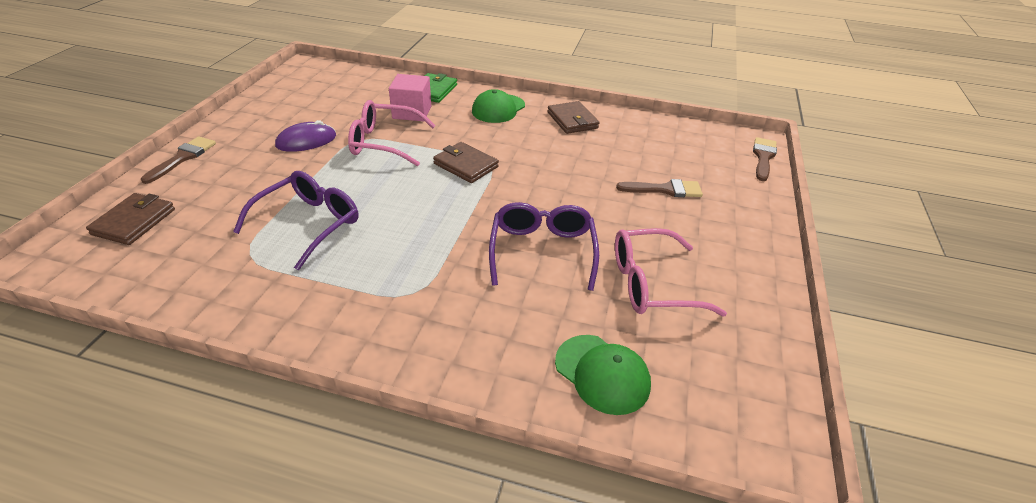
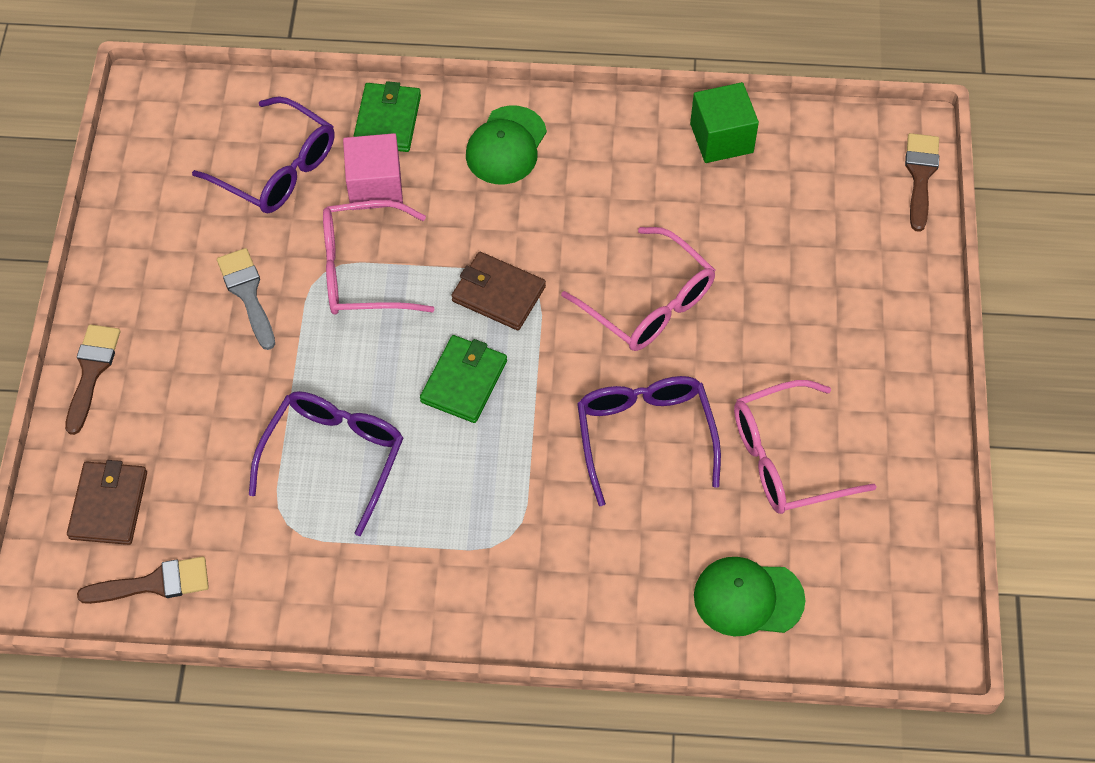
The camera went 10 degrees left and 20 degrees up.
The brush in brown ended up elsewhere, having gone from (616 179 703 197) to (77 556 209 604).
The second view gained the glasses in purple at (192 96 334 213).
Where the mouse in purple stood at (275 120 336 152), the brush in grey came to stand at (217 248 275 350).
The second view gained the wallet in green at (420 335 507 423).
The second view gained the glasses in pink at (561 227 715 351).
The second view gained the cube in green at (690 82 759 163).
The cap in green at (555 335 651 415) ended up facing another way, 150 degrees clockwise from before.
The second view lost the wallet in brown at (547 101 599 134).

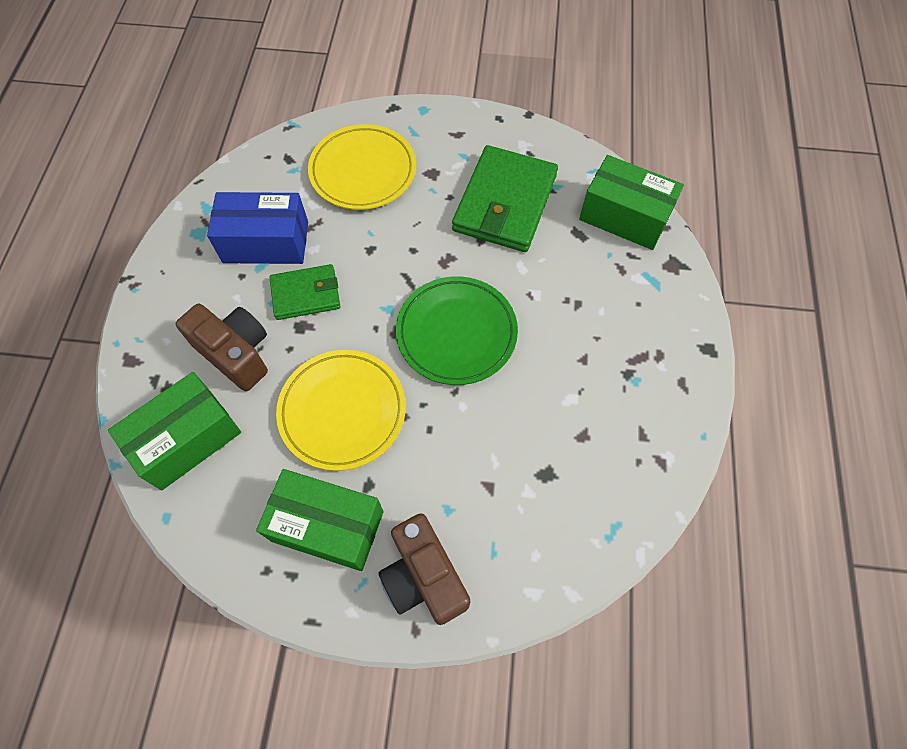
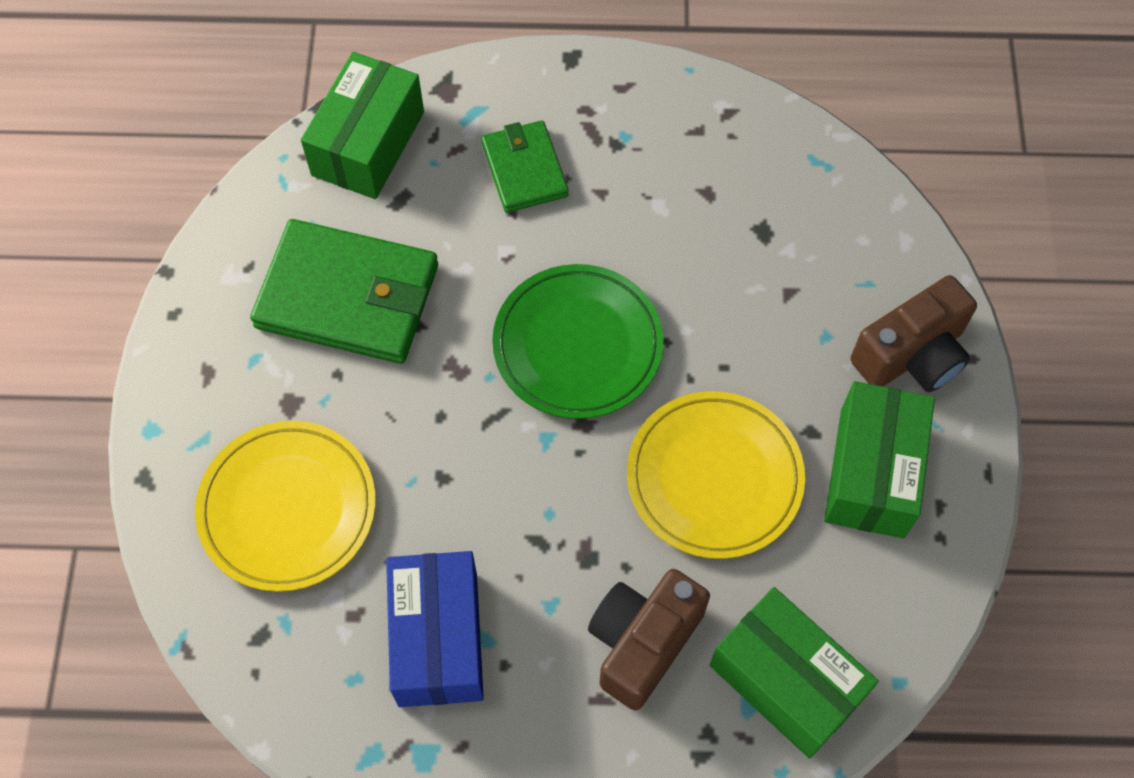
The camera went 95 degrees left and 0 degrees up.
The wallet in green ended up elsewhere, having gone from (269 264 340 320) to (481 120 568 213).

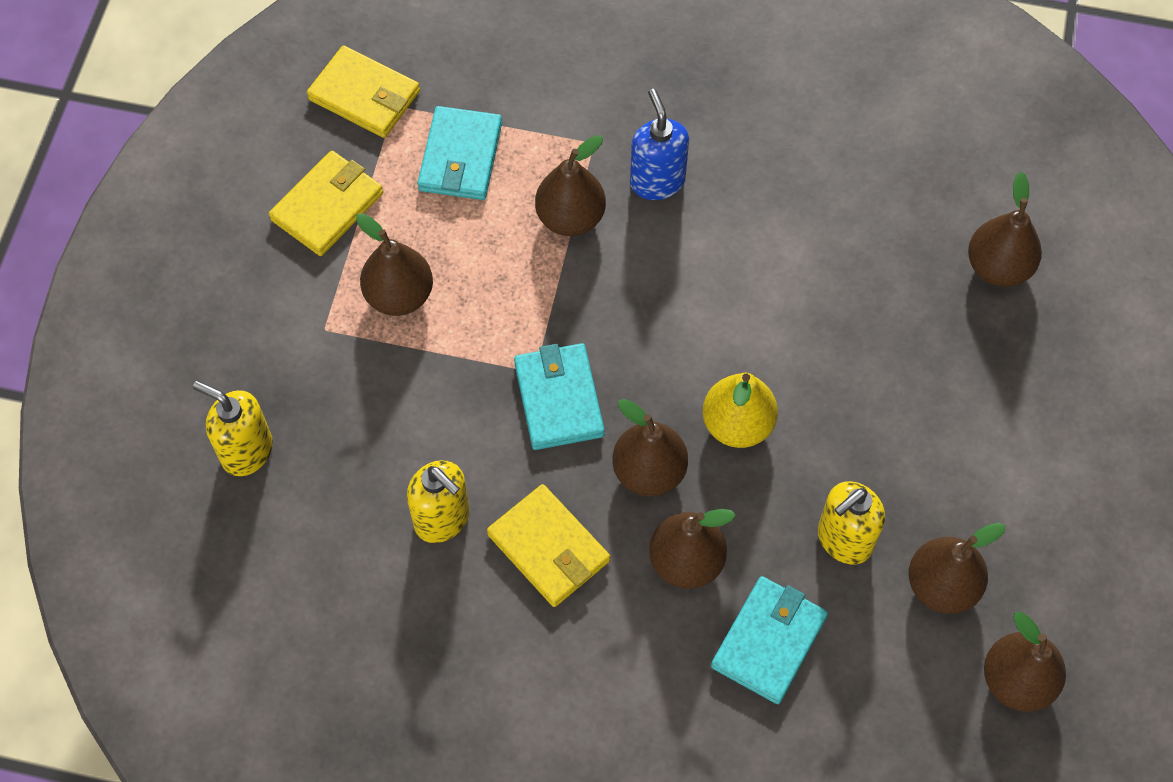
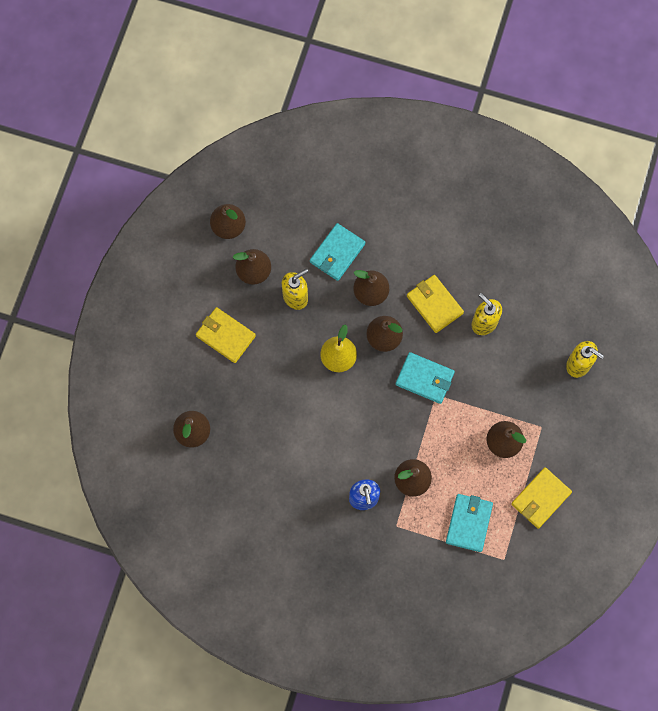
The camera went 175 degrees left and 10 degrees up.
The wallet in yellow ended up elsewhere, having gone from (307 45 420 138) to (196 307 256 363).
The wallet in turquoise at (514 343 605 450) ended up facing another way, 60 degrees counterclockwise from before.

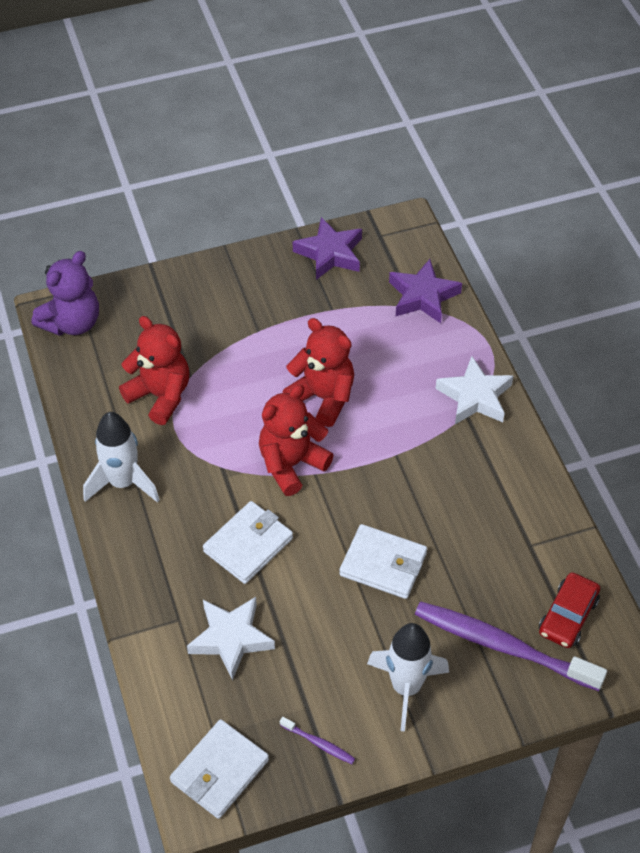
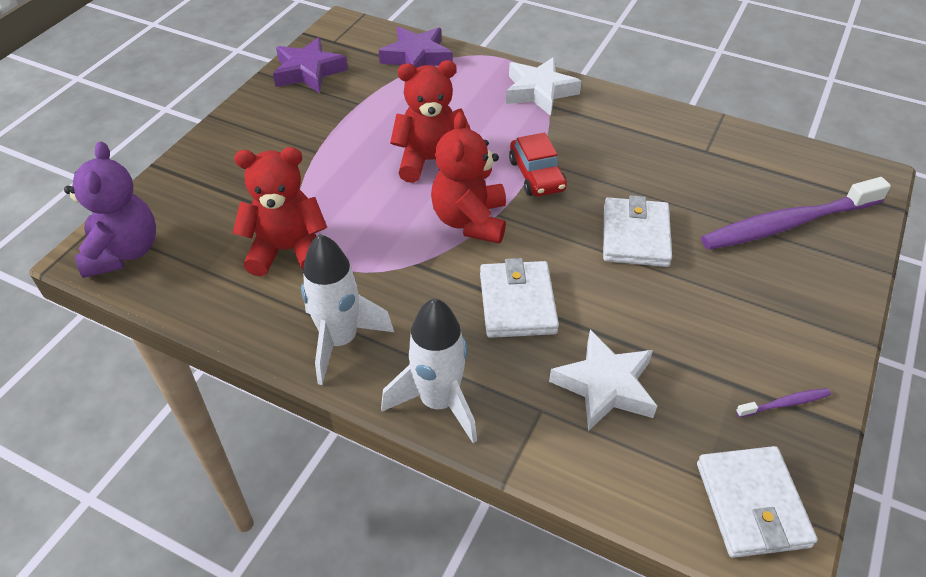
The camera went 45 degrees left and 5 degrees down.
The rocket in white ended up elsewhere, having gone from (367 623 449 732) to (381 298 477 443).
The car in red ended up elsewhere, having gone from (539 572 600 648) to (509 133 567 197).
The wallet in white at (339 524 427 599) ended up facing another way, 60 degrees counterclockwise from before.

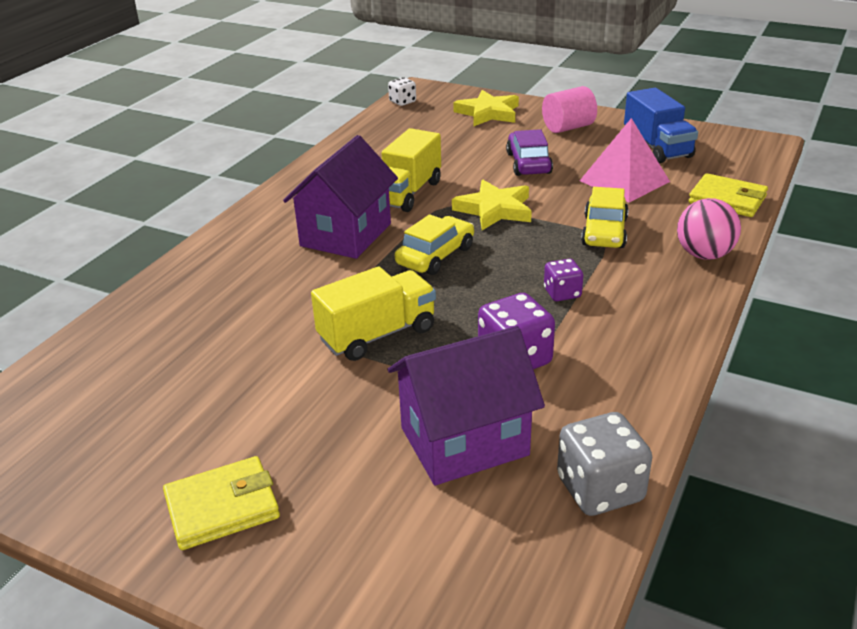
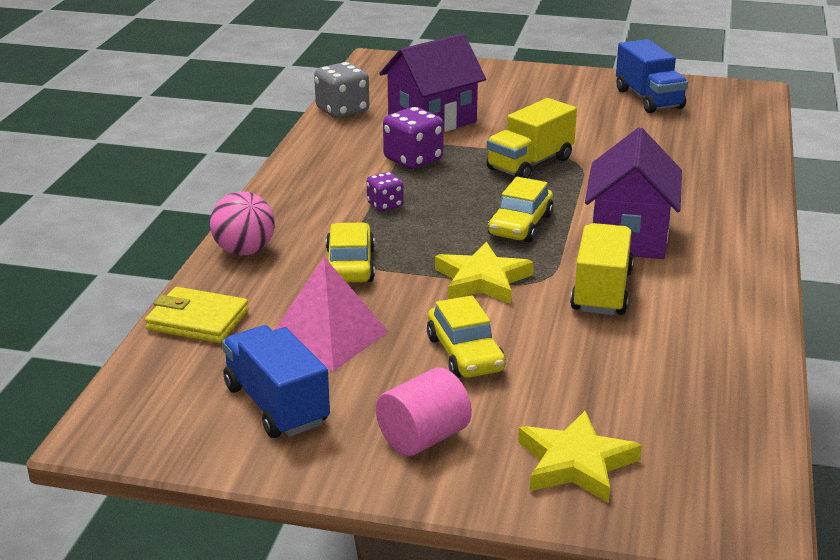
The camera went 165 degrees right and 5 degrees down.
What was the car in purple at (506 129 553 176) turned into the car in yellow at (427 295 506 378).
The second view gained the truck in blue at (616 39 688 113).
The second view lost the wallet in yellow at (163 456 280 550).
The second view lost the dice in white at (388 77 416 106).

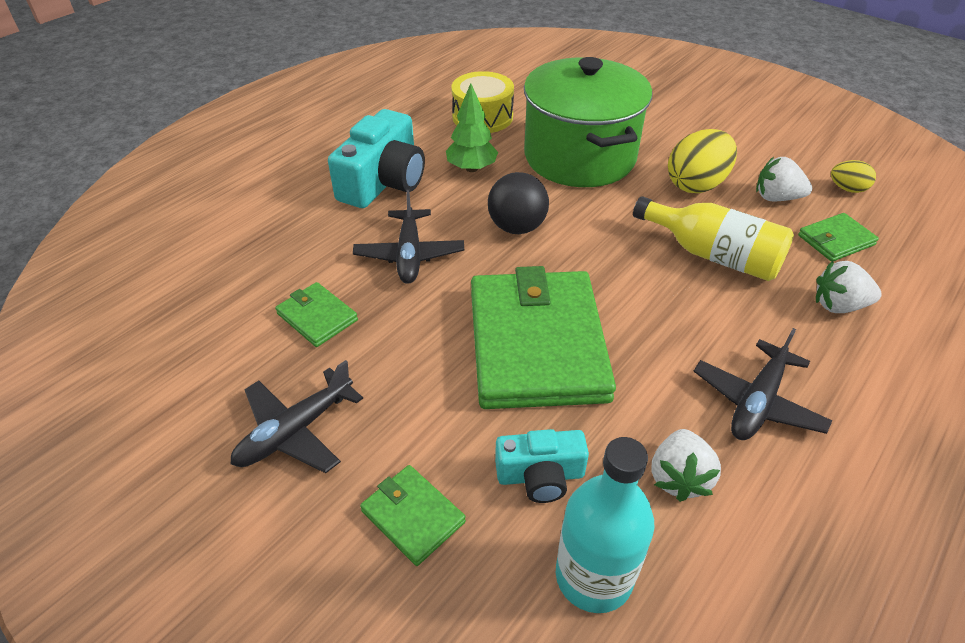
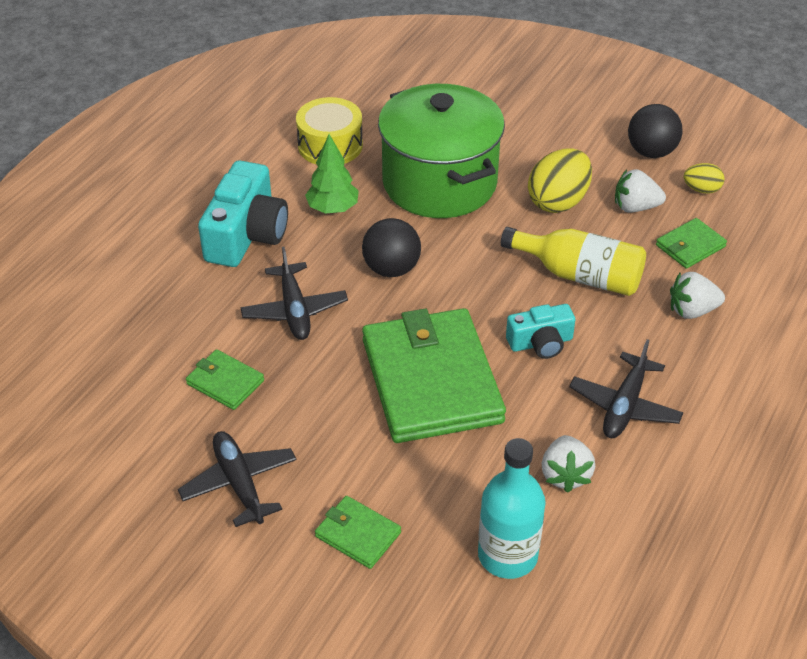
The camera went 10 degrees left and 0 degrees up.
The plane in black at (231 360 363 473) ended up facing another way, 120 degrees clockwise from before.
The camera in turquoise ended up elsewhere, having gone from (495 429 589 503) to (506 304 575 359).
The second view gained the ball in black at (628 104 683 158).

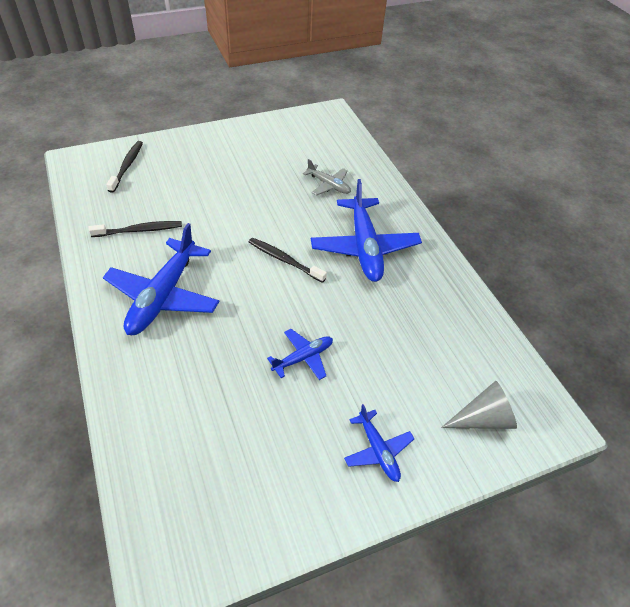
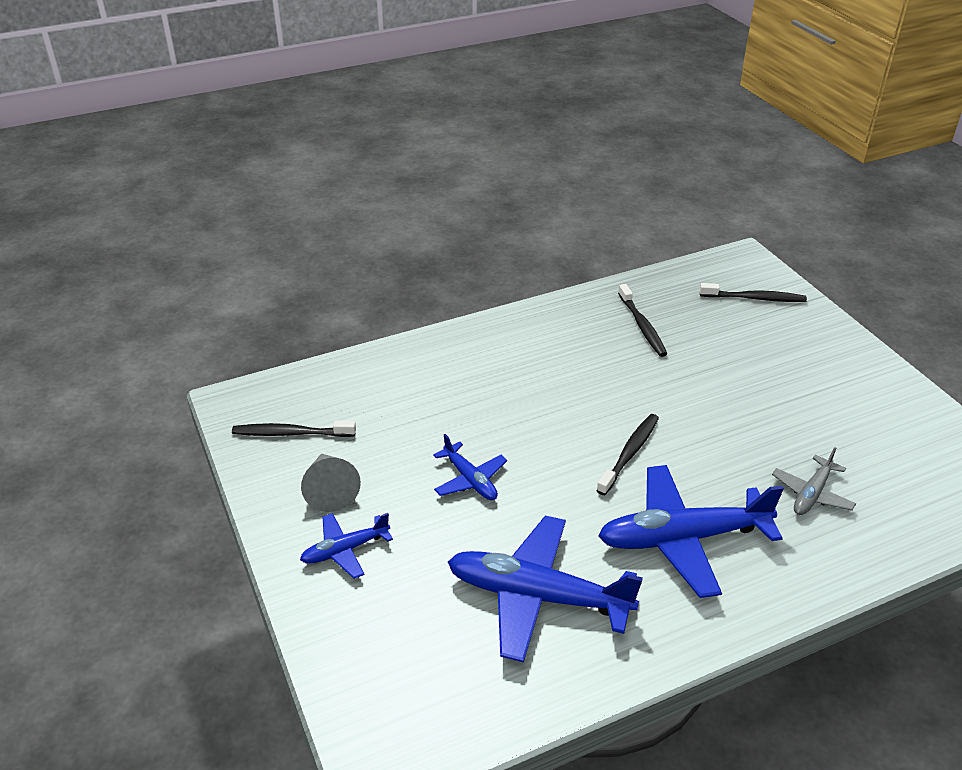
The camera went 90 degrees right and 10 degrees down.
The second view gained the toothbrush in black at (232 421 356 437).
The cone in grey ended up elsewhere, having gone from (441 381 517 429) to (301 454 361 512).
The plane in blue ended up elsewhere, having gone from (103 223 219 335) to (448 516 643 662).

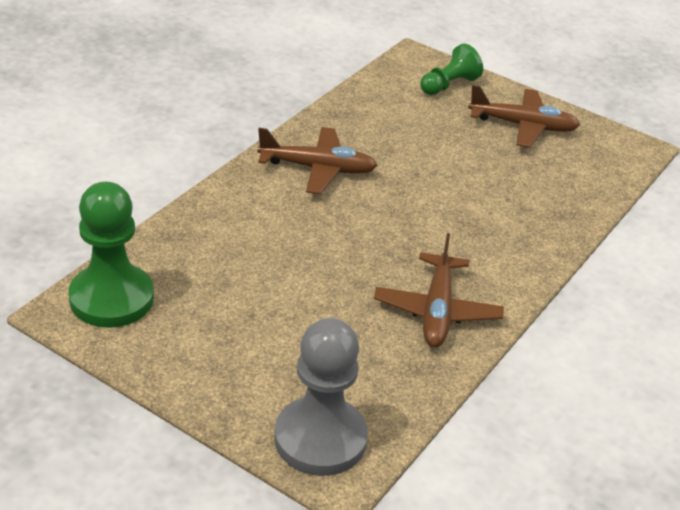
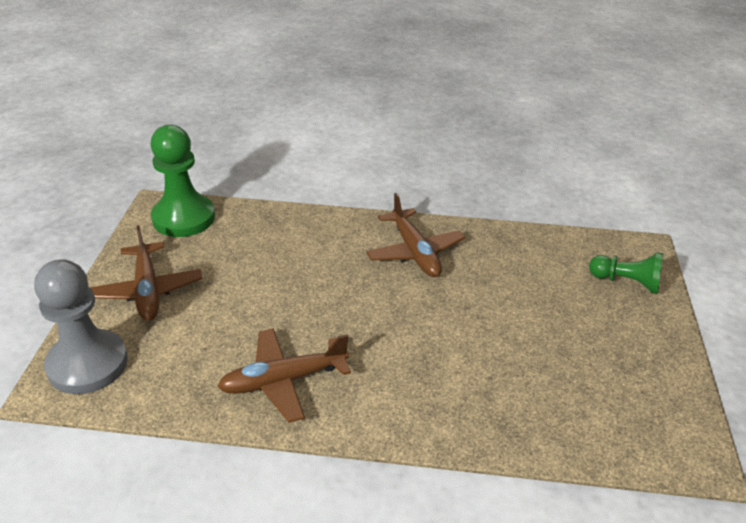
The camera went 65 degrees right and 0 degrees up.
The plane in brown ended up elsewhere, having gone from (468 85 580 148) to (90 225 202 321).

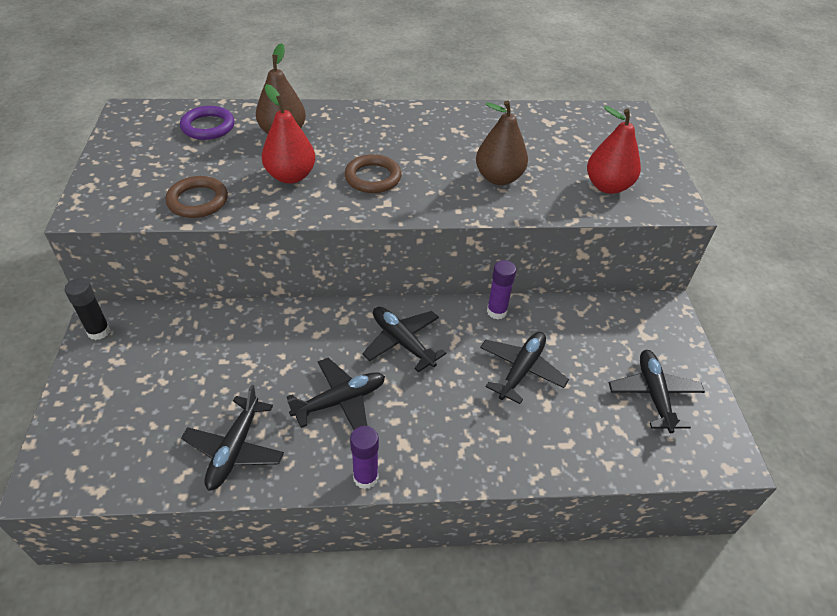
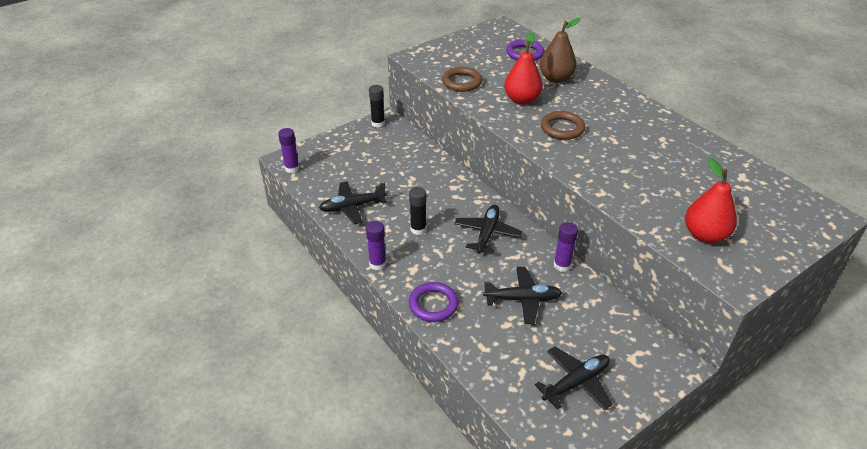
The camera went 60 degrees right and 5 degrees down.
The second view gained the glue stick in purple at (278 128 300 173).
Where the plane in black stood at (287 358 385 430), the glue stick in black came to stand at (409 187 427 235).
The second view gained the ring in purple at (409 282 458 322).
The second view lost the pear in brown at (476 100 528 185).

